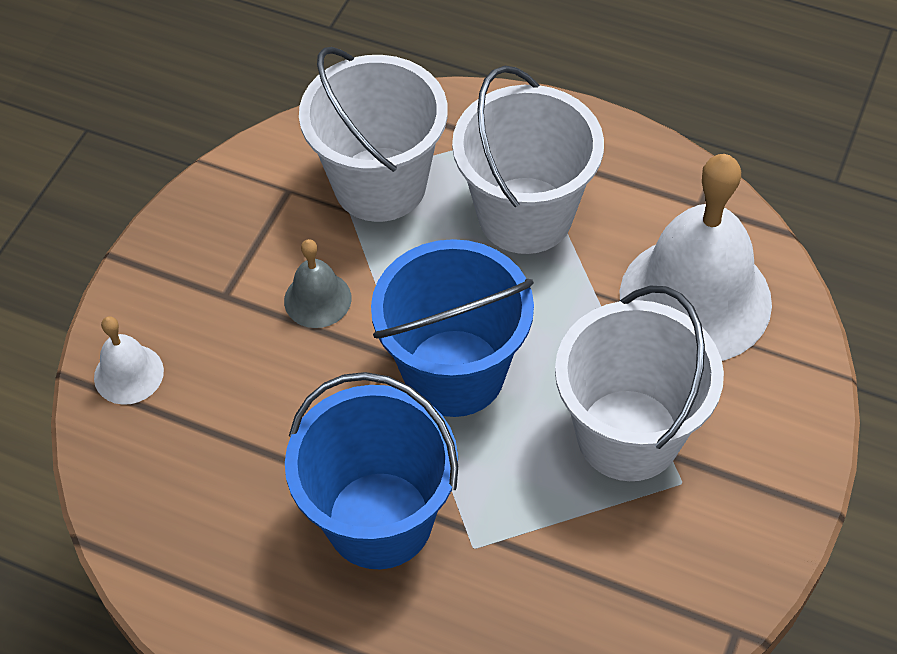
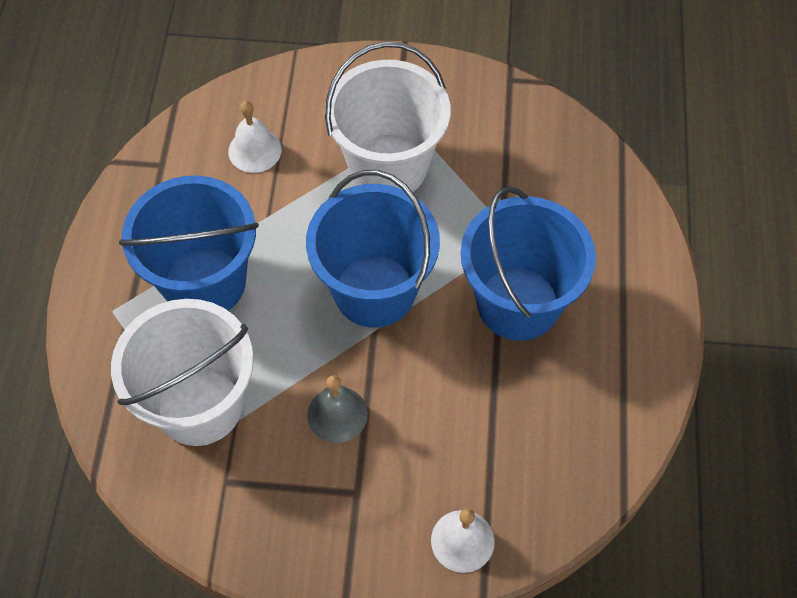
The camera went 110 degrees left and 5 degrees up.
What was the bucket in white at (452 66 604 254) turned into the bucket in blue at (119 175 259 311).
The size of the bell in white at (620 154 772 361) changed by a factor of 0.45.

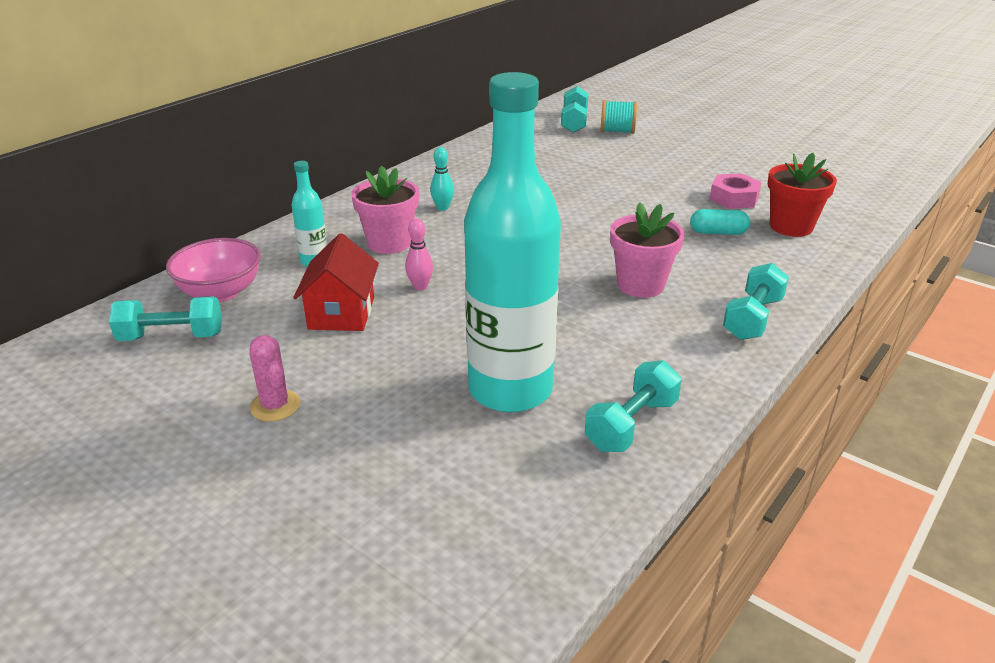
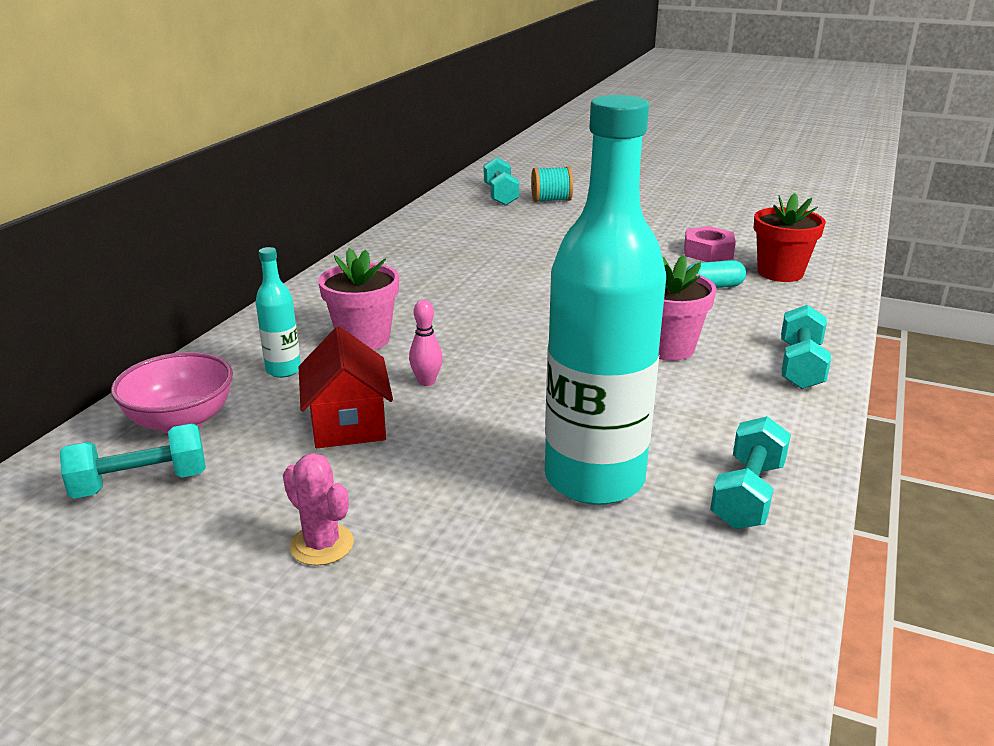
The camera went 15 degrees left and 5 degrees down.
The second view lost the bowling pin in turquoise at (430 147 454 211).

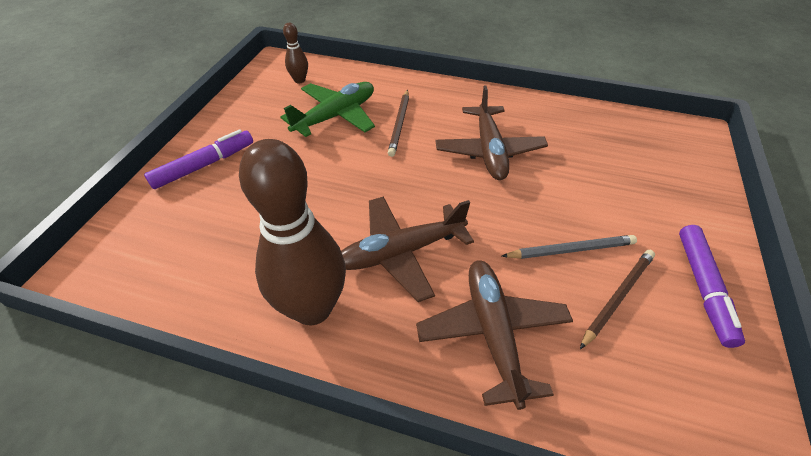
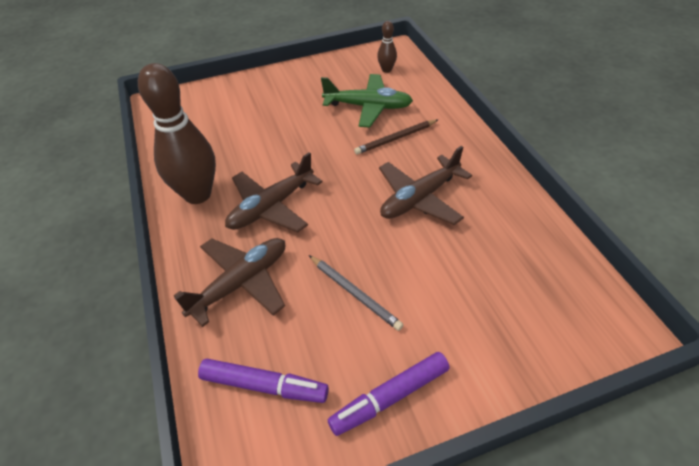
The camera went 55 degrees right and 0 degrees up.
The marker in purple ended up elsewhere, having gone from (144 129 253 189) to (198 359 329 403).
The plane in brown at (341 196 474 302) ended up facing another way, 75 degrees counterclockwise from before.
The second view lost the pencil in brown at (580 250 655 349).

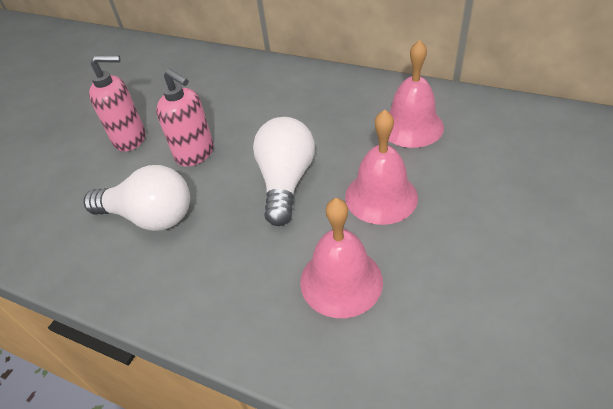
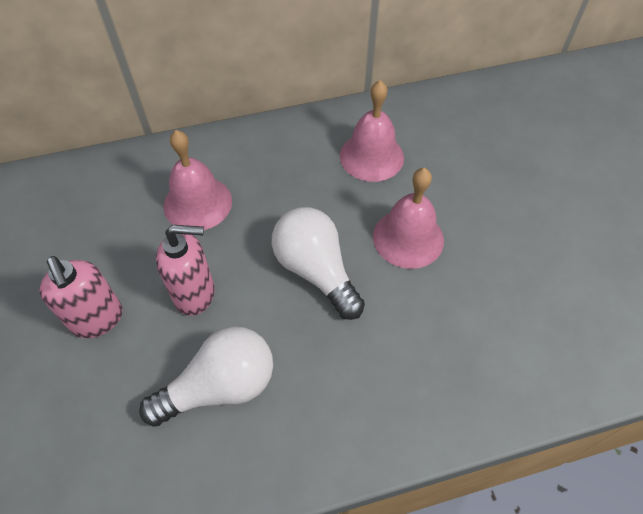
The camera went 45 degrees left and 10 degrees up.
The soap dispenser in pink at (89 55 145 152) ended up facing another way, 105 degrees clockwise from before.
The bell in pink ended up elsewhere, having gone from (300 198 383 318) to (164 130 232 230).

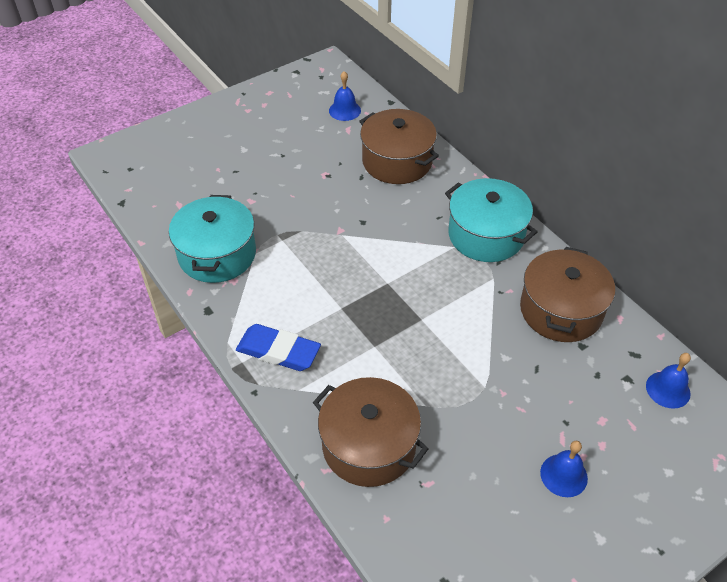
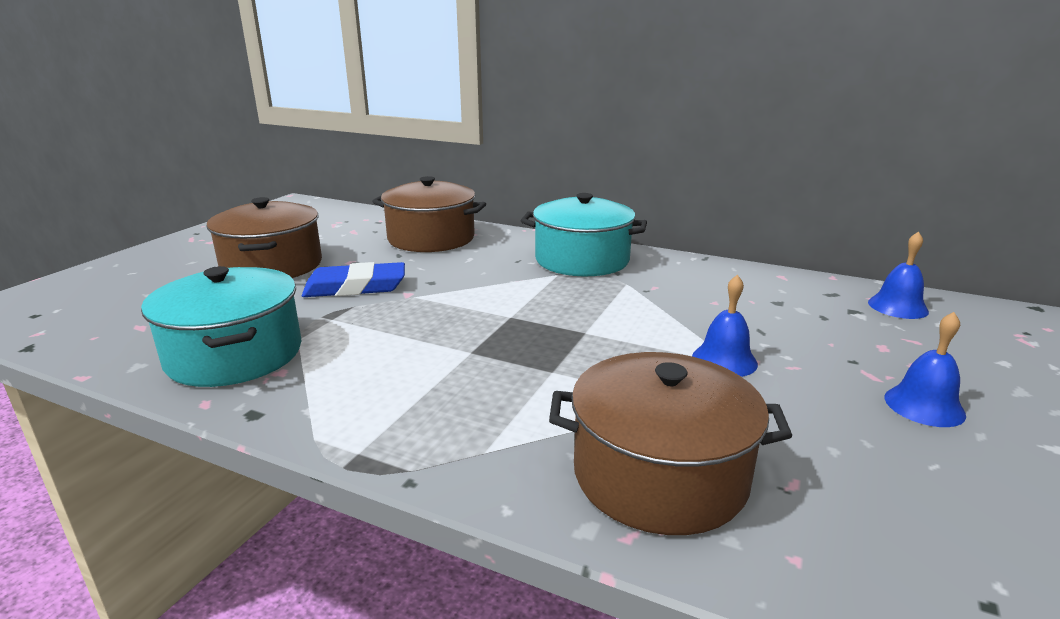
The camera went 30 degrees left and 25 degrees down.
The pot in brown ended up elsewhere, having gone from (520 247 615 342) to (206 197 322 278).
The eraser in blue ended up elsewhere, having gone from (236 324 321 371) to (302 262 405 297).
The bell in blue ended up elsewhere, having gone from (329 71 361 121) to (692 275 758 377).

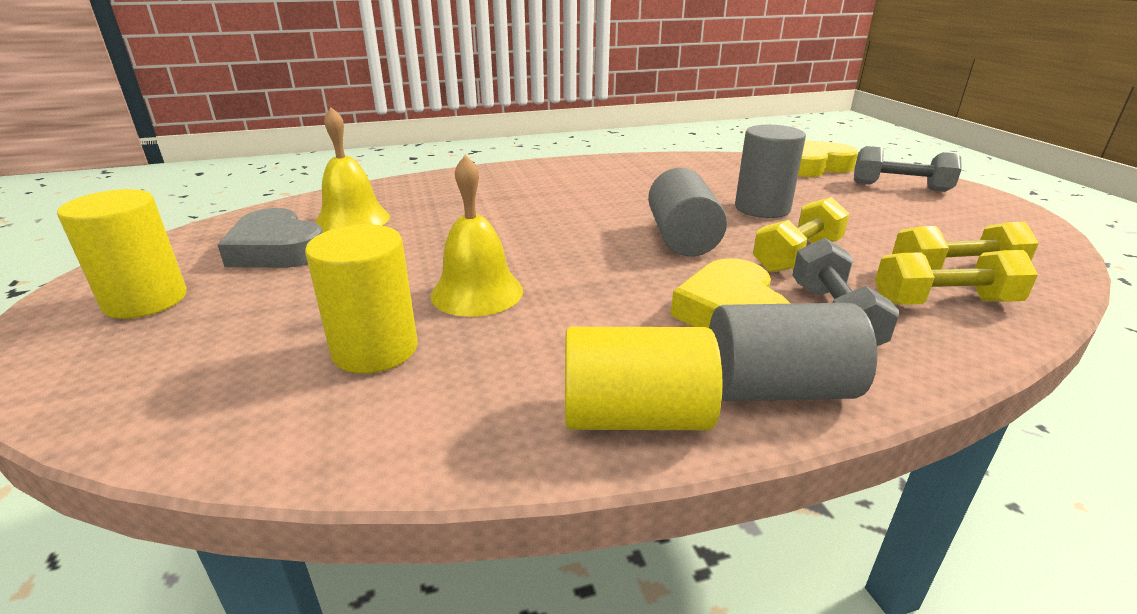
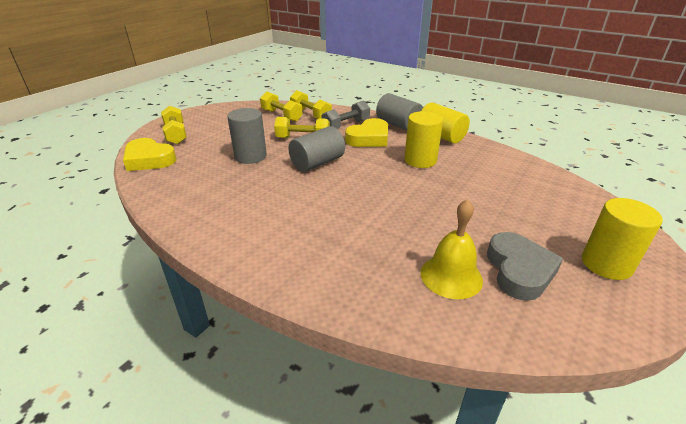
The camera went 130 degrees left and 5 degrees up.
What was the dumbbell in grey at (854 146 962 192) turned into the dumbbell in yellow at (161 106 187 144).
The cylinder in yellow ended up elsewhere, having gone from (305 224 418 374) to (404 111 443 168).
The second view lost the bell in yellow at (431 155 523 317).

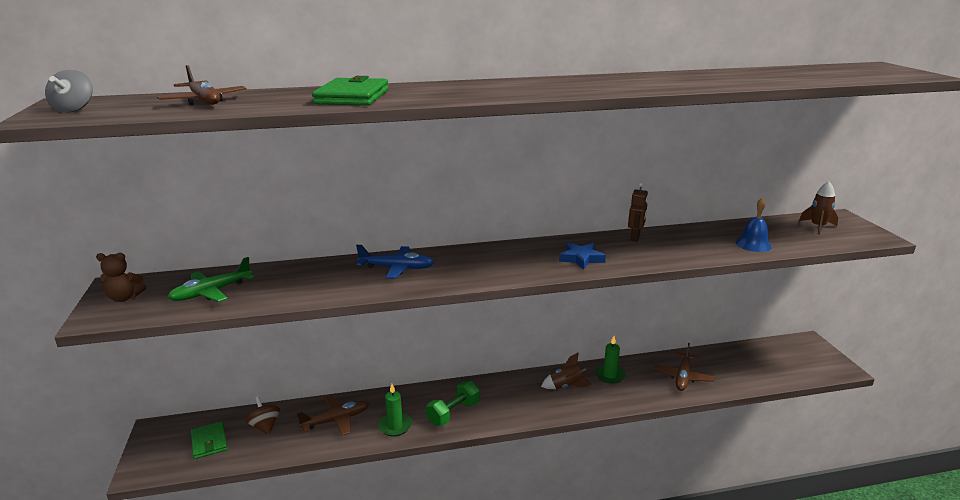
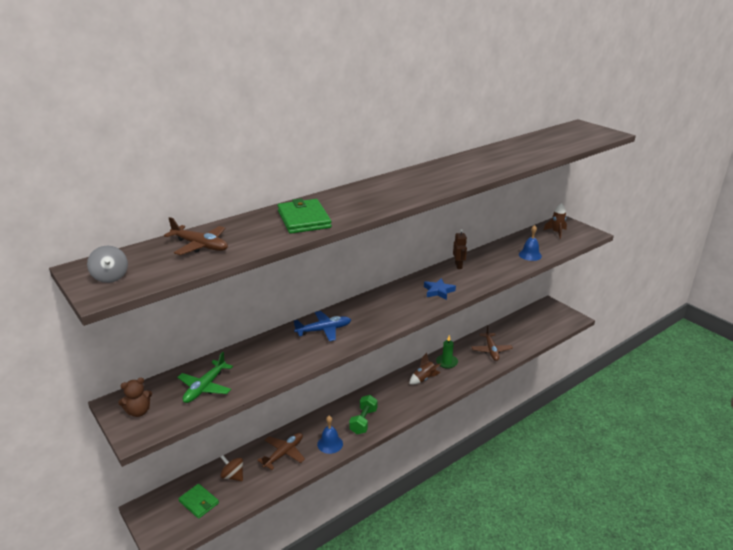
The camera went 25 degrees left and 5 degrees up.
Where the candle in green stood at (378 384 412 436), the bell in blue came to stand at (317 416 343 454).

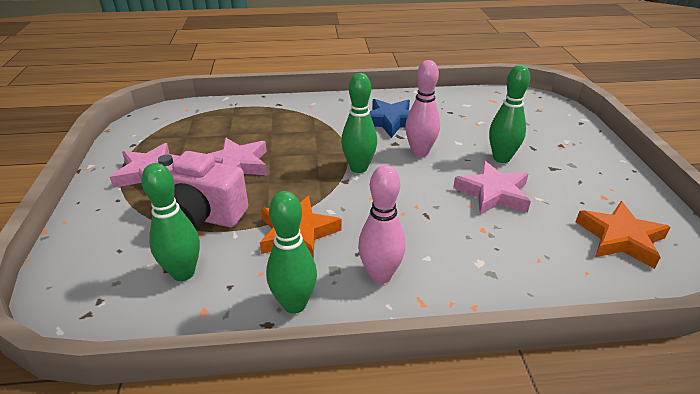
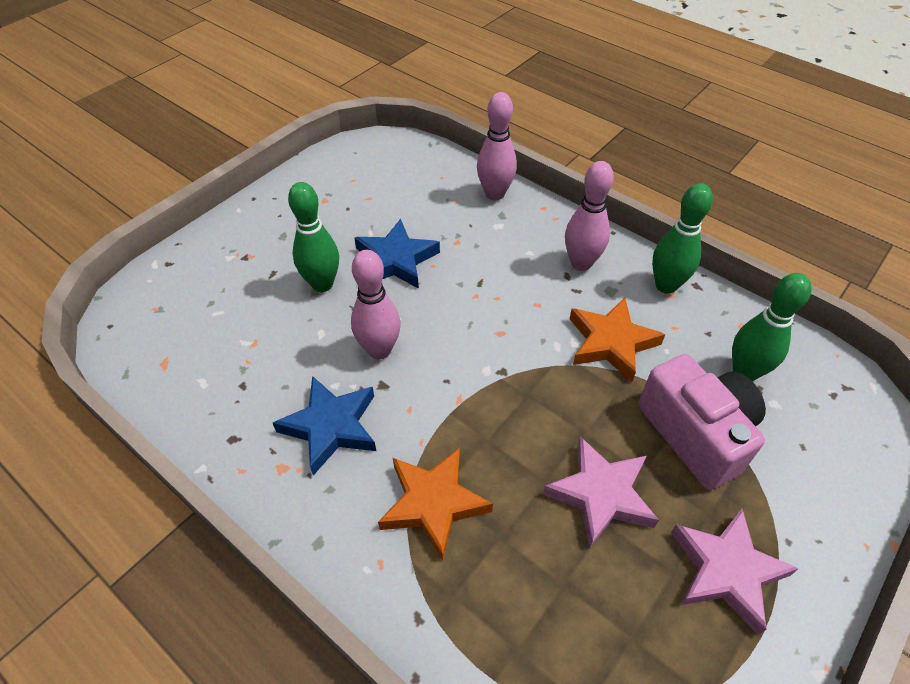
The camera went 135 degrees left and 15 degrees up.
What was the star in pink at (453 161 531 215) turned into the star in blue at (354 219 440 289).
The star in orange ended up elsewhere, having gone from (576 201 670 269) to (378 448 493 561).
The second view gained the bowling pin in pink at (477 92 517 200).
The second view lost the bowling pin in green at (341 73 377 173).

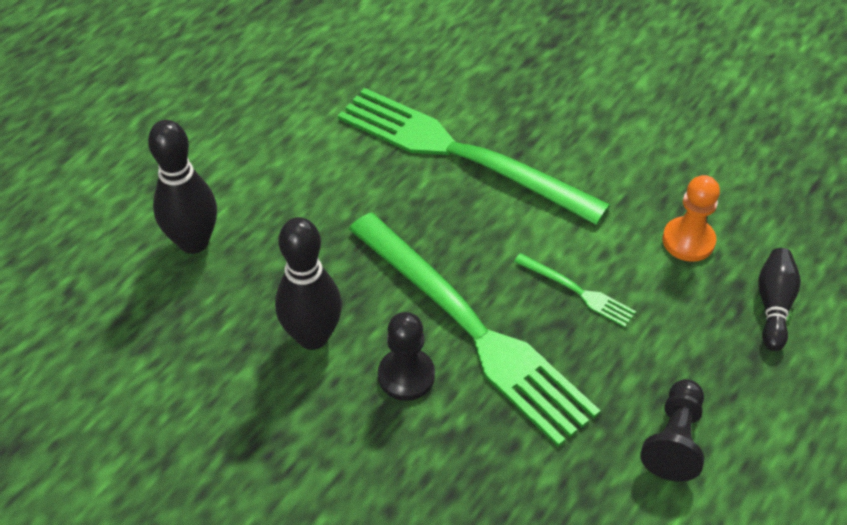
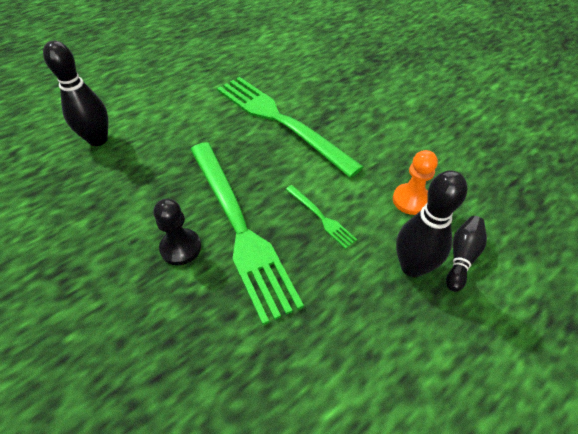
The camera went 15 degrees right and 0 degrees up.
The bowling pin in black ended up elsewhere, having gone from (275 217 342 350) to (396 170 467 277).
The second view lost the pawn in black at (640 379 704 482).

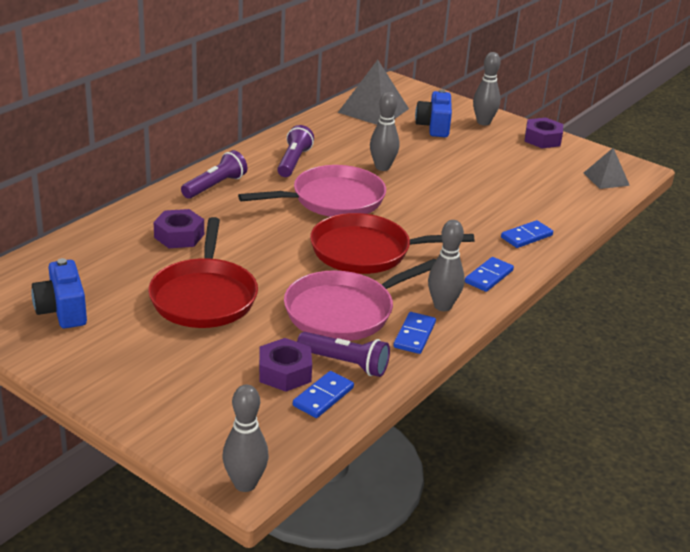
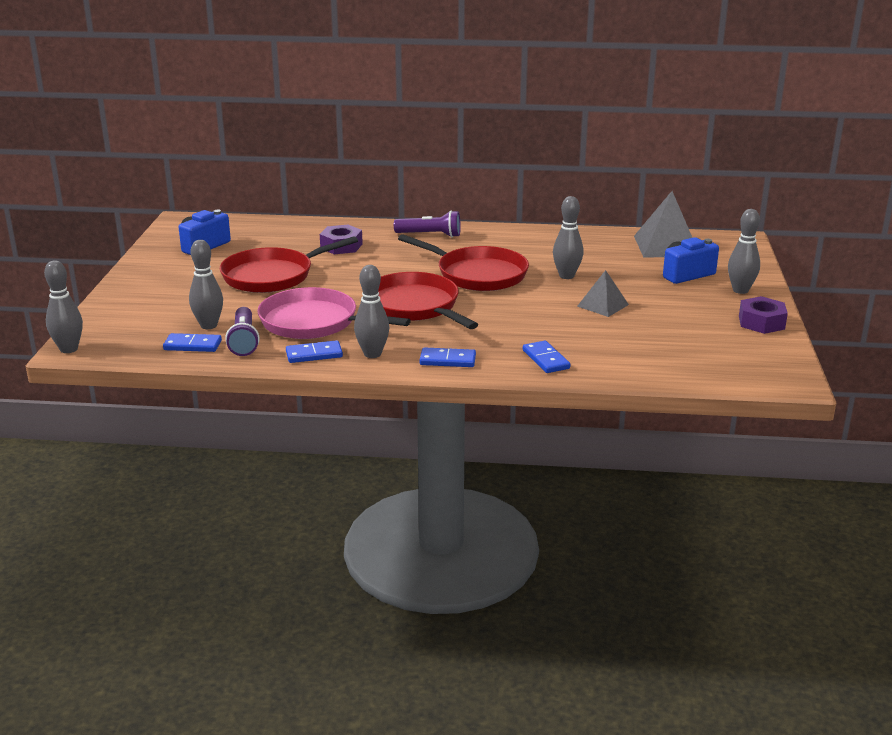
The camera went 60 degrees right and 5 degrees down.
Where the nut in purple stood at (259 338 312 392), the bowling pin in grey came to stand at (189 240 223 329).
What was the pan in pink at (238 165 386 217) turned into the pan in red at (398 234 529 291).
The domino in blue at (501 220 553 248) ended up facing another way, 45 degrees clockwise from before.
The pyramid in grey ended up elsewhere, having gone from (584 148 630 189) to (577 270 629 317).
The second view lost the flashlight in purple at (277 125 314 177).

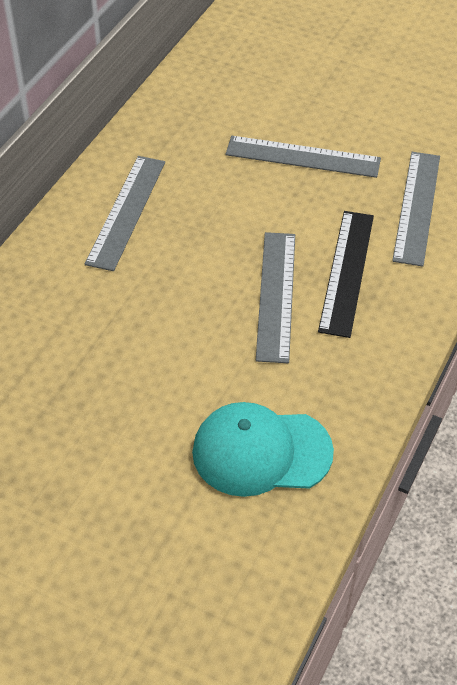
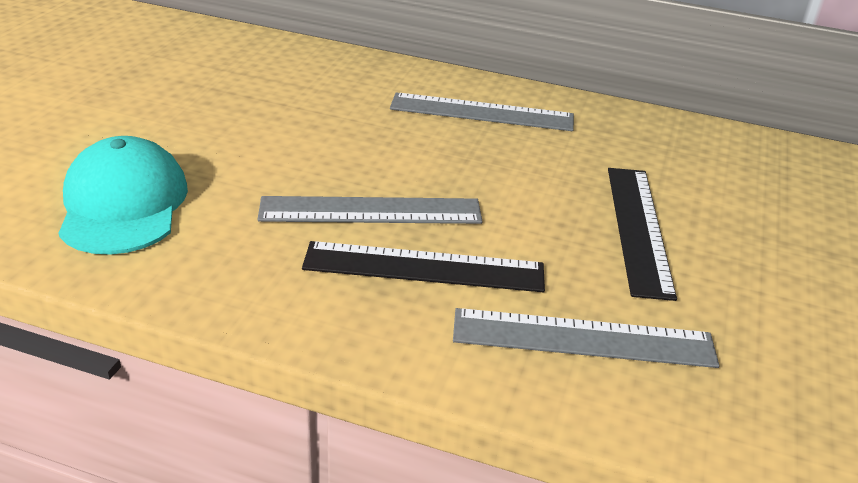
The camera went 80 degrees right and 15 degrees down.
What was the ruler in grey at (226 136 381 178) turned into the ruler in black at (608 168 677 301).

